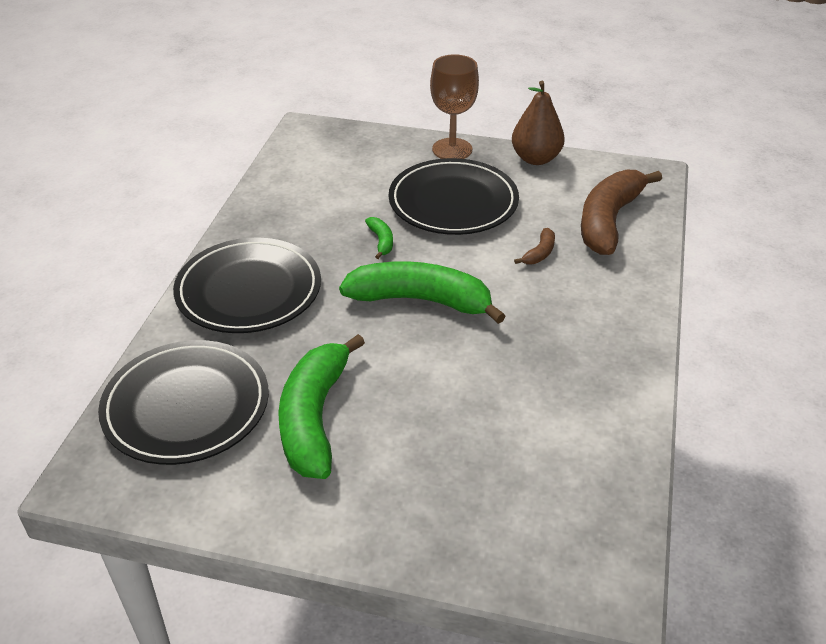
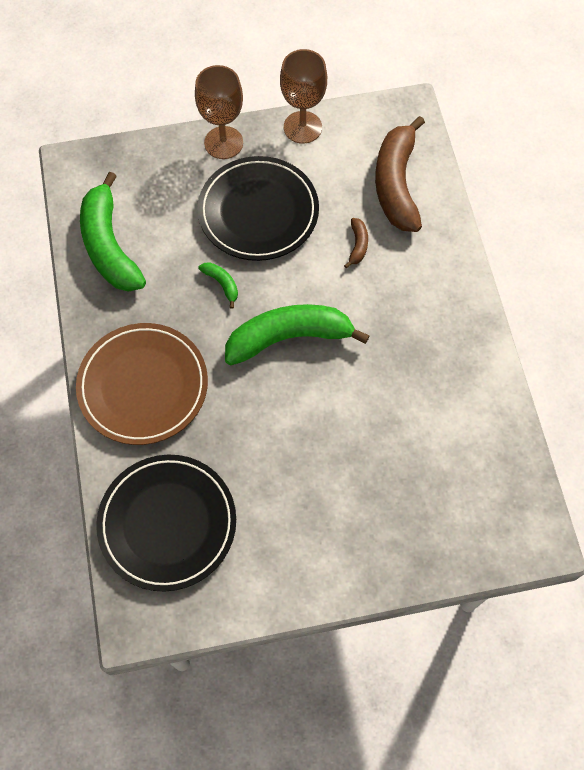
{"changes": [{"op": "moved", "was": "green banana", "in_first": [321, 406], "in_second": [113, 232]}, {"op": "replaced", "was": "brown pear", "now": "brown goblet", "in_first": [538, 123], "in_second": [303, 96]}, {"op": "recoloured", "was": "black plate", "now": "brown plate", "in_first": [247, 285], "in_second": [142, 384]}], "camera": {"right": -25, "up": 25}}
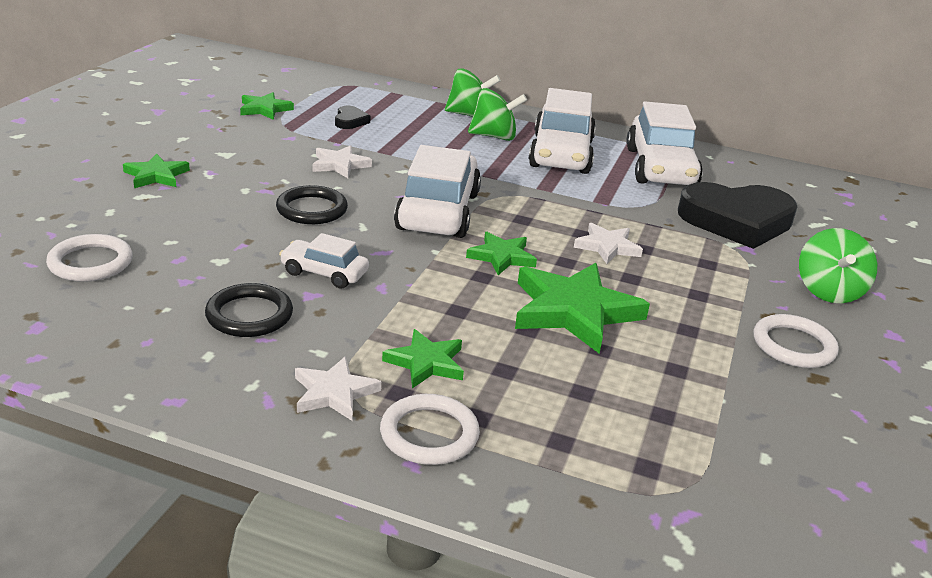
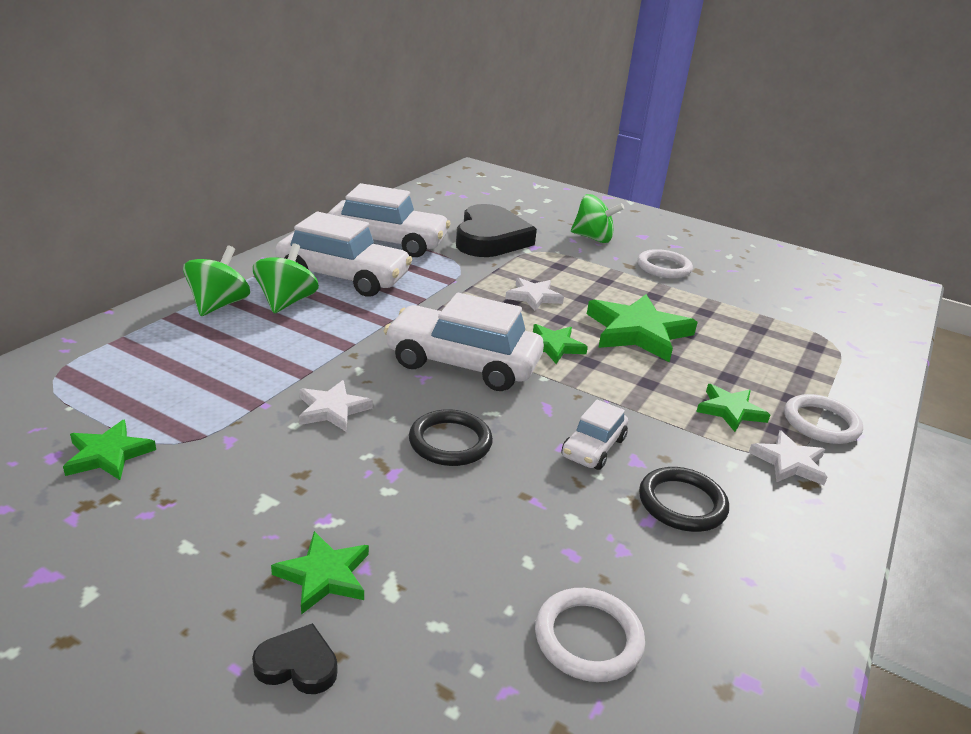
{"changes": [{"op": "moved", "was": "black heart", "in_first": [352, 117], "in_second": [295, 658]}], "camera": {"right": -80, "up": 0}}
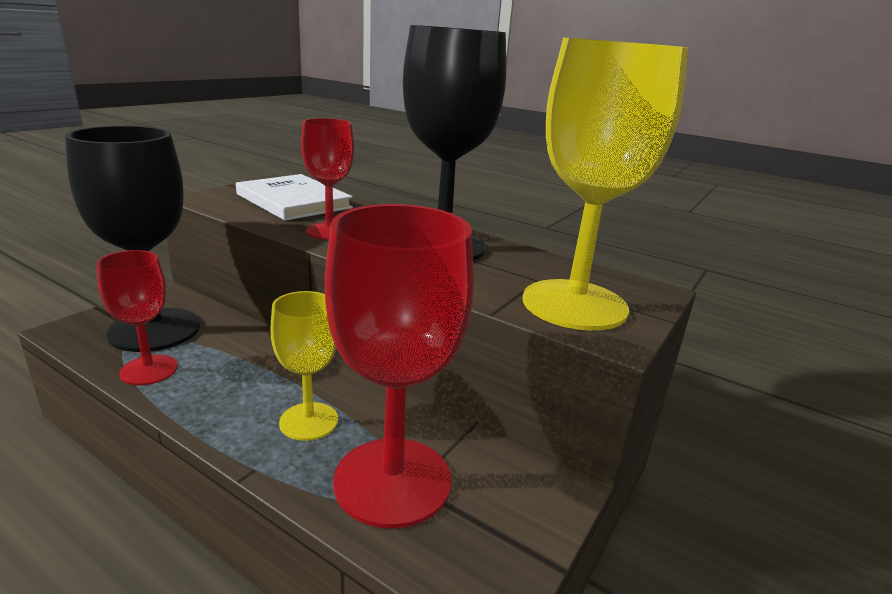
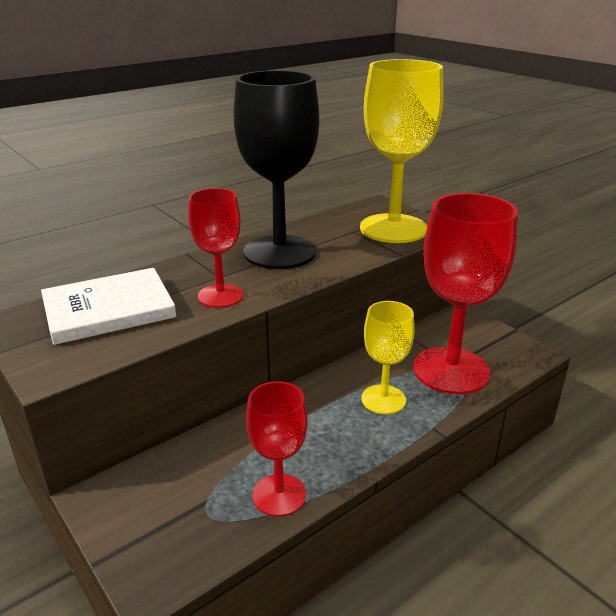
{"changes": [{"op": "removed", "was": "black goblet", "in_first": [132, 239]}], "camera": {"right": -70, "up": 5}}
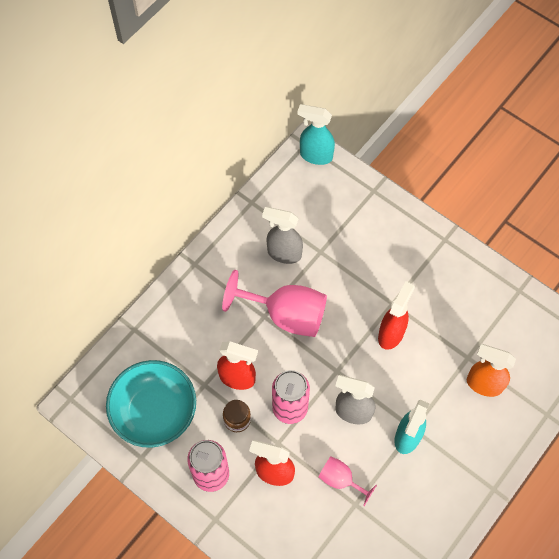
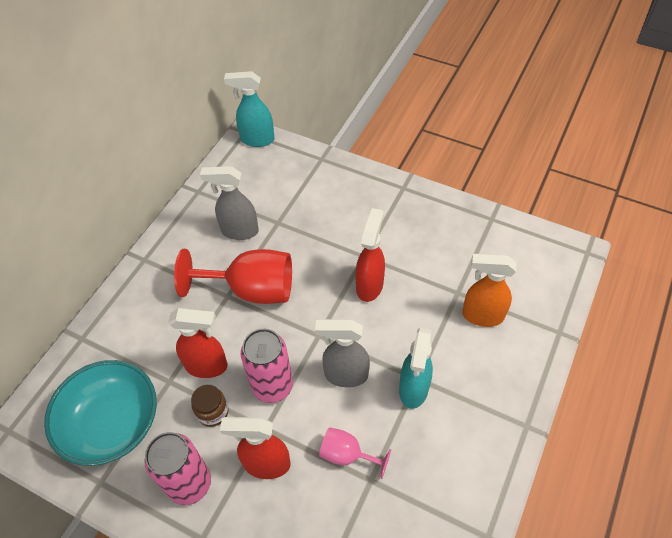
{"changes": [{"op": "recoloured", "was": "pink goblet", "now": "red goblet", "in_first": [274, 303], "in_second": [233, 276]}], "camera": {"right": -10, "up": -10}}
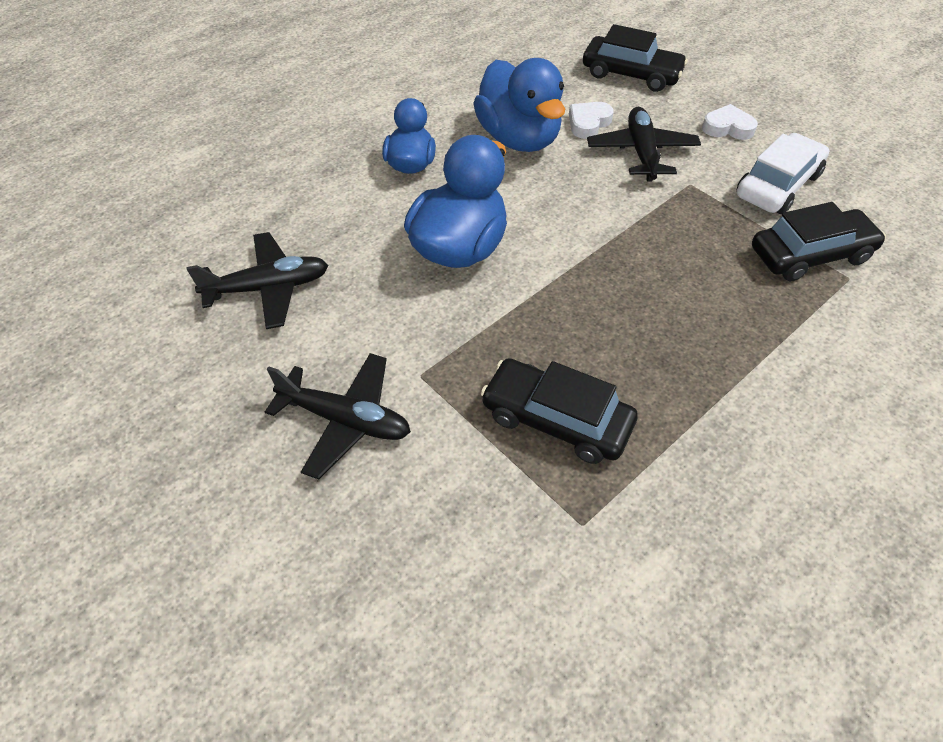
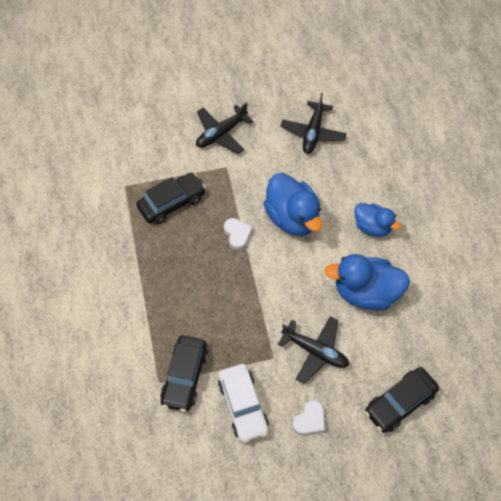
{"changes": [{"op": "moved", "was": "white heart", "in_first": [591, 120], "in_second": [238, 234]}], "camera": {"right": 120, "up": 10}}
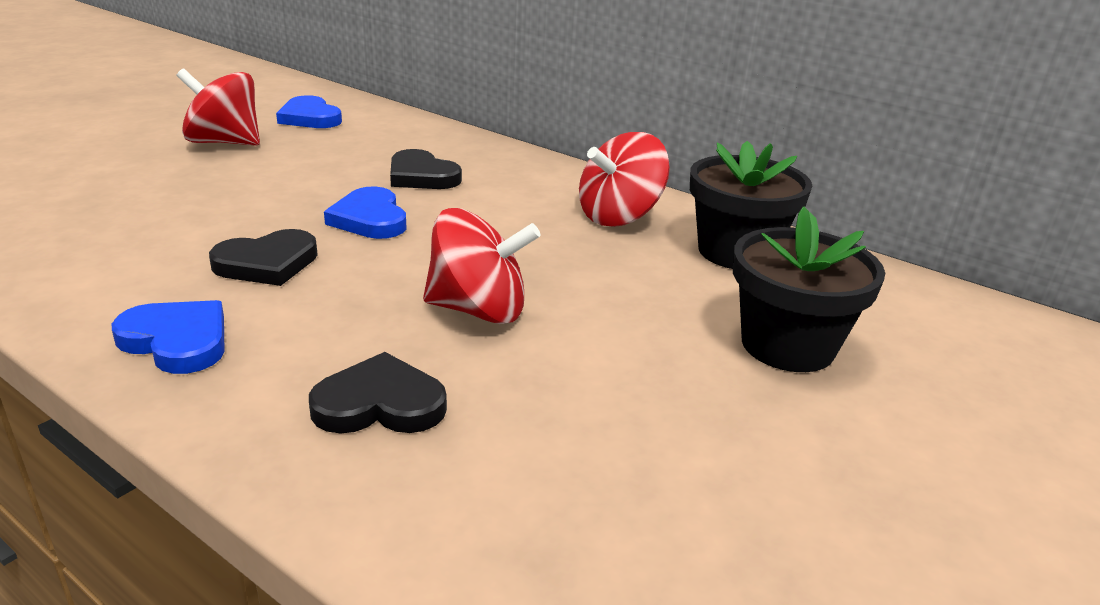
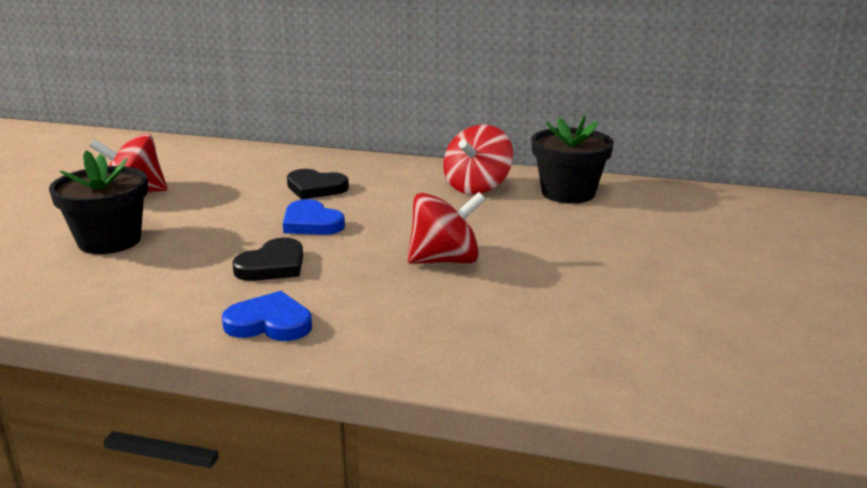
{"changes": [{"op": "removed", "was": "blue heart", "in_first": [309, 111]}, {"op": "removed", "was": "black heart", "in_first": [378, 393]}, {"op": "moved", "was": "black flower pot", "in_first": [809, 289], "in_second": [98, 202]}], "camera": {"right": -20, "up": -5}}
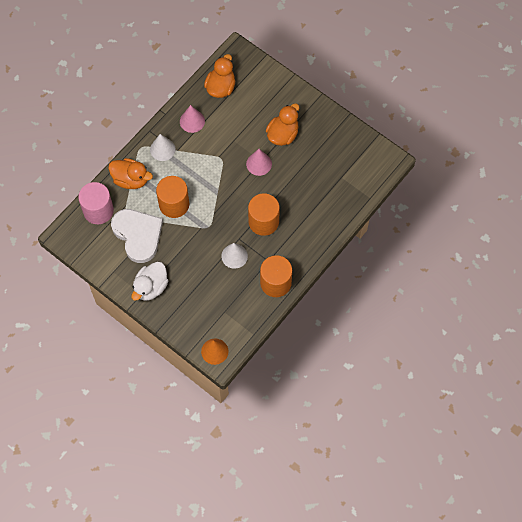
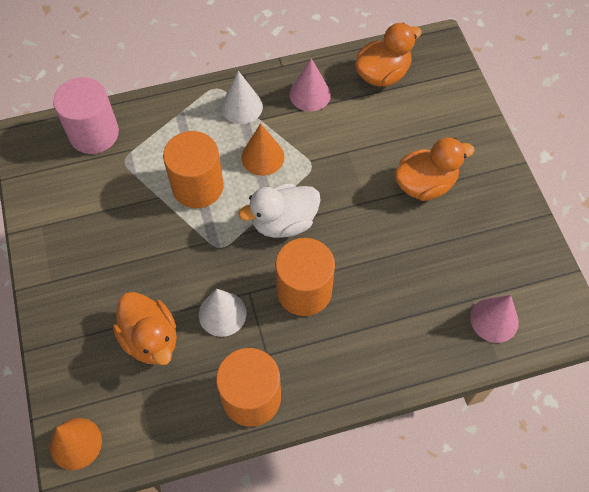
{"changes": [{"op": "removed", "was": "white heart", "in_first": [137, 236]}, {"op": "added", "now": "orange cone", "in_second": [263, 149]}, {"op": "moved", "was": "orange duck", "in_first": [130, 173], "in_second": [145, 328]}, {"op": "moved", "was": "white duck", "in_first": [150, 281], "in_second": [279, 210]}, {"op": "moved", "was": "pink cone", "in_first": [259, 162], "in_second": [494, 319]}], "camera": {"right": 35, "up": -5}}
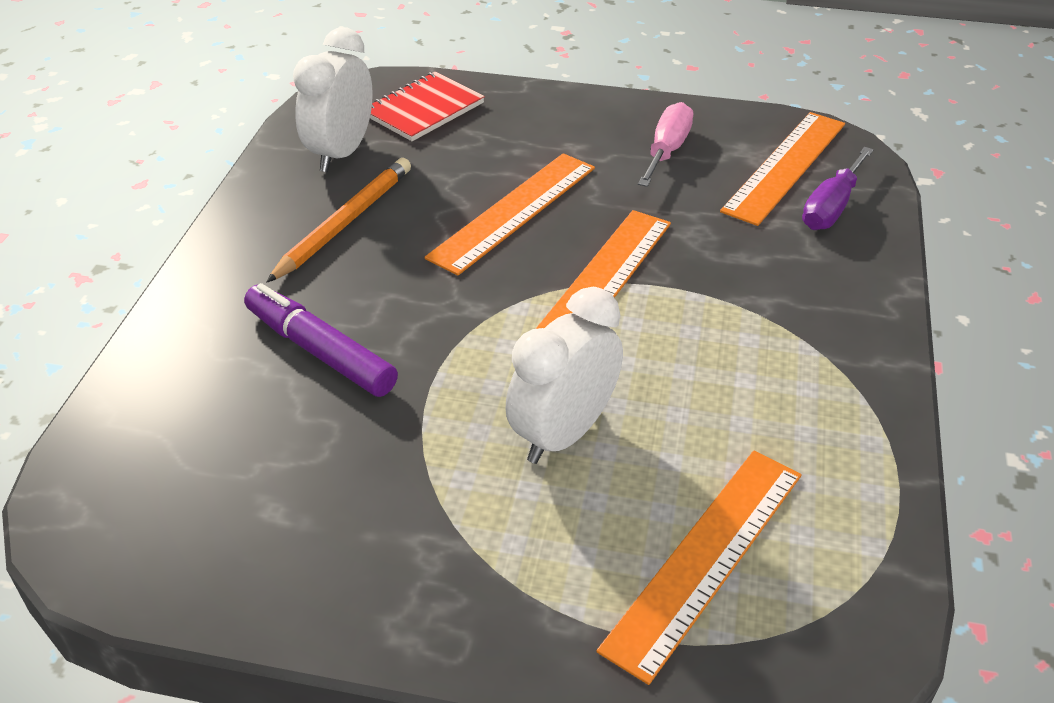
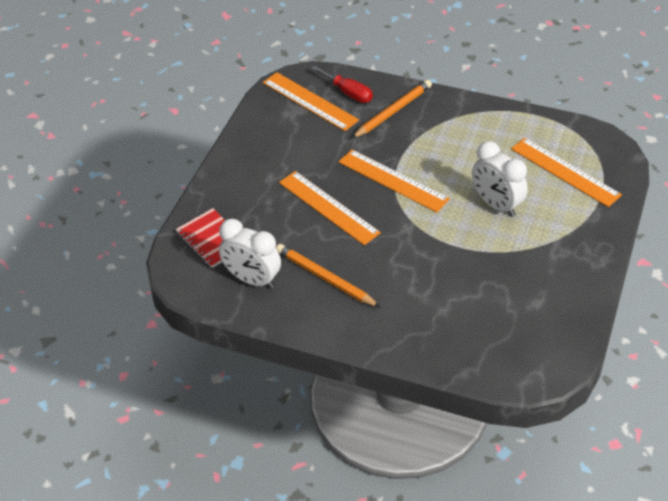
{"changes": [{"op": "removed", "was": "purple marker", "in_first": [321, 340]}, {"op": "removed", "was": "pink screwdriver", "in_first": [665, 144]}, {"op": "added", "now": "orange pencil", "in_second": [392, 109]}, {"op": "recoloured", "was": "purple screwdriver", "now": "red screwdriver", "in_first": [838, 188], "in_second": [342, 84]}], "camera": {"right": -80, "up": 5}}
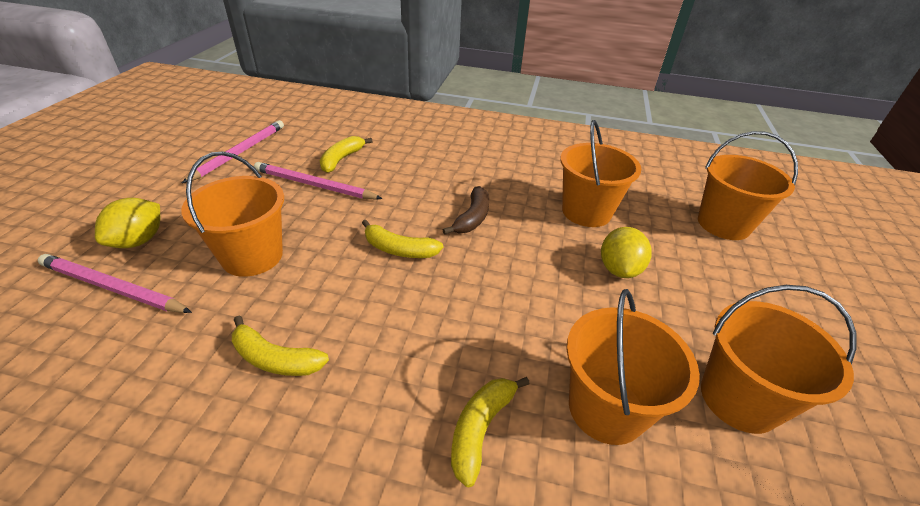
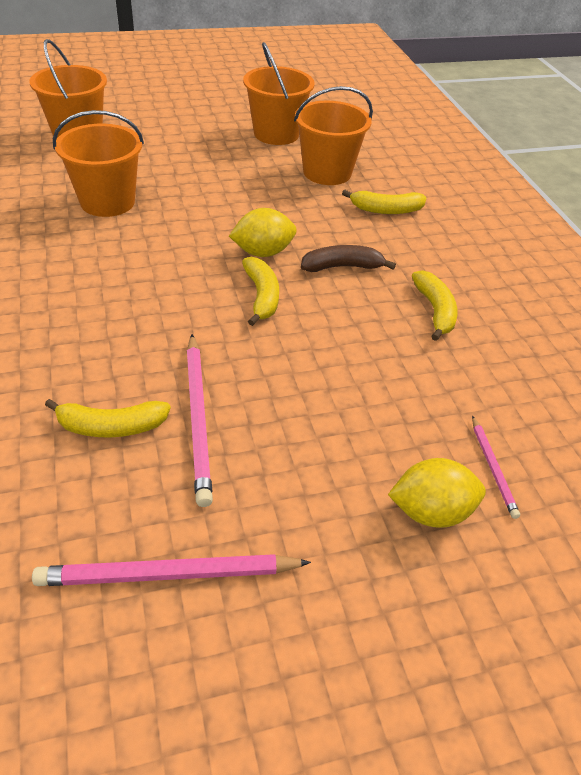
{"changes": [{"op": "removed", "was": "orange bucket", "in_first": [232, 214]}, {"op": "moved", "was": "brown banana", "in_first": [466, 210], "in_second": [348, 258]}, {"op": "moved", "was": "yellow lemon", "in_first": [626, 252], "in_second": [263, 232]}, {"op": "resized", "was": "pink pencil", "in_first": [115, 283], "in_second": [496, 467], "ratio": 0.55}], "camera": {"right": -120, "up": 5}}
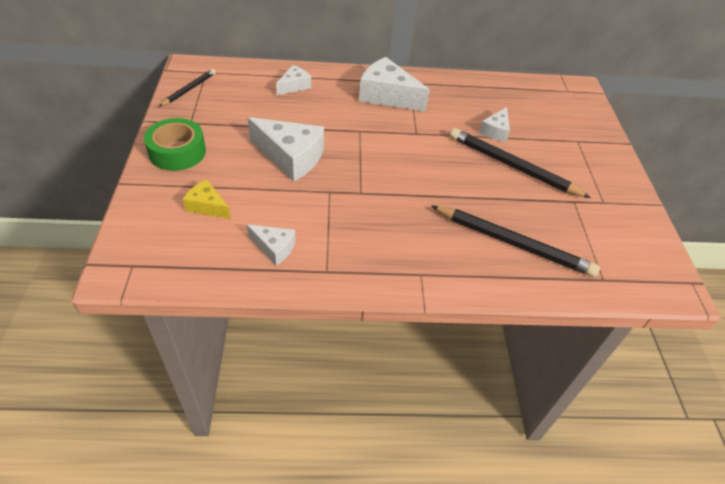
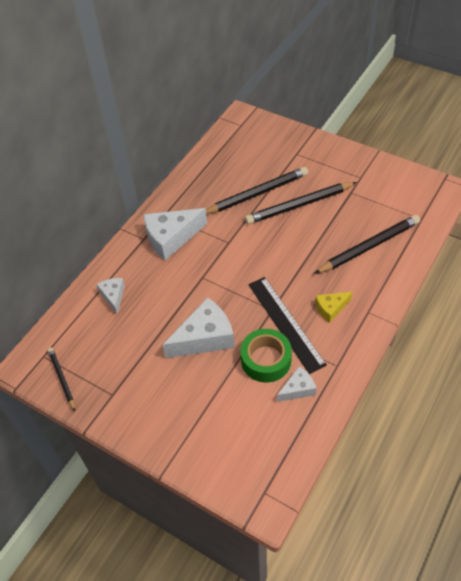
{"changes": [{"op": "added", "now": "black ruler", "in_second": [287, 325]}, {"op": "moved", "was": "green tape", "in_first": [175, 144], "in_second": [266, 356]}, {"op": "moved", "was": "yellow cheese", "in_first": [207, 199], "in_second": [334, 307]}, {"op": "replaced", "was": "white cheese", "now": "black pencil", "in_first": [494, 124], "in_second": [257, 190]}], "camera": {"right": -50, "up": 5}}
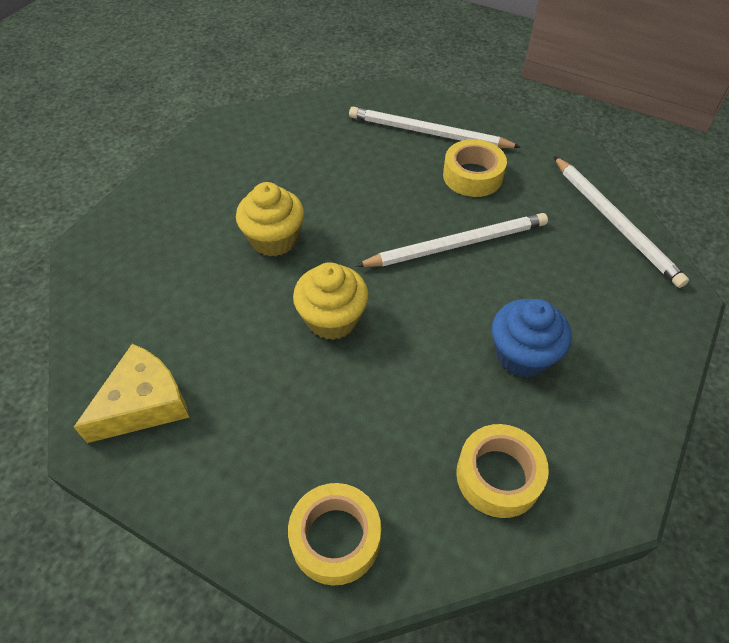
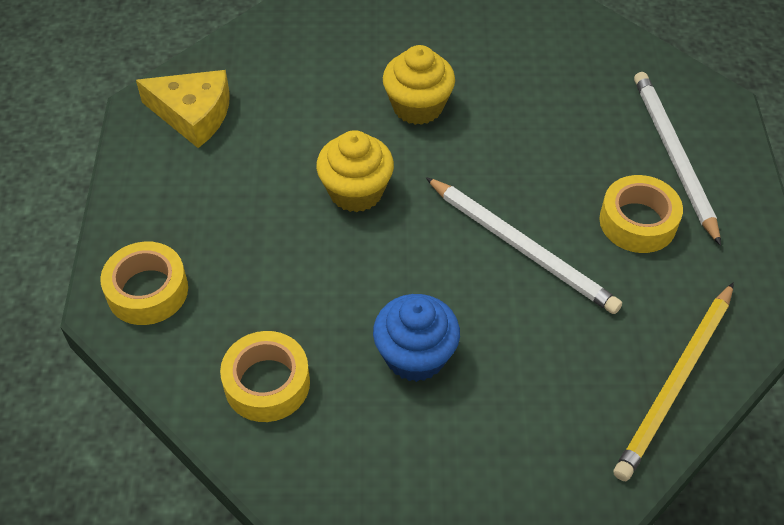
{"changes": [{"op": "recoloured", "was": "white pencil", "now": "yellow pencil", "in_first": [621, 222], "in_second": [674, 381]}], "camera": {"right": 60, "up": 0}}
